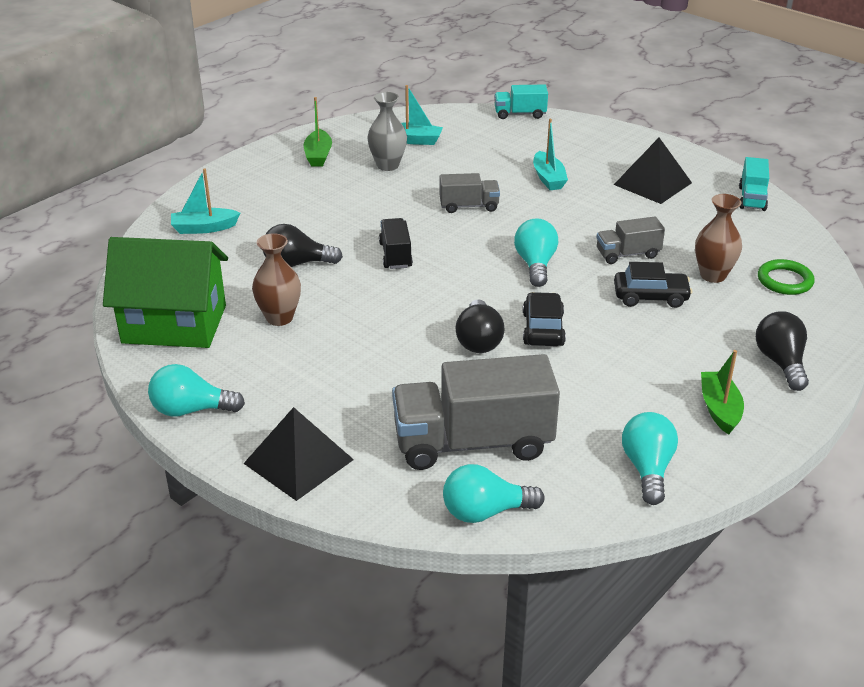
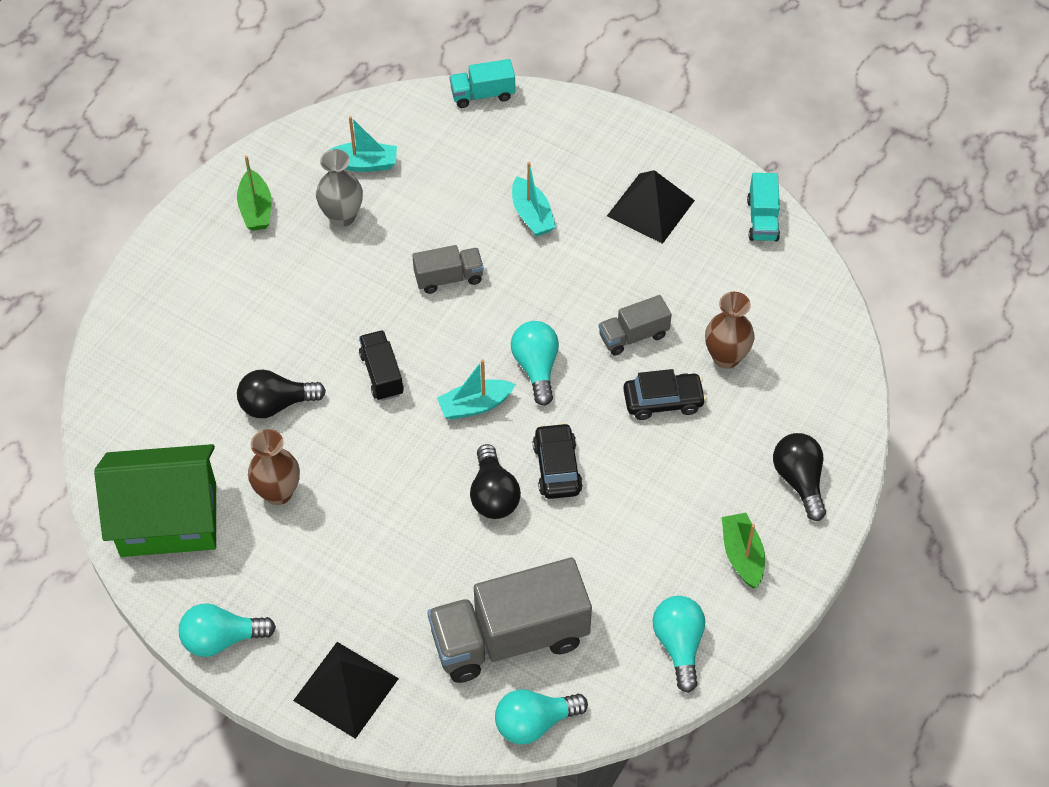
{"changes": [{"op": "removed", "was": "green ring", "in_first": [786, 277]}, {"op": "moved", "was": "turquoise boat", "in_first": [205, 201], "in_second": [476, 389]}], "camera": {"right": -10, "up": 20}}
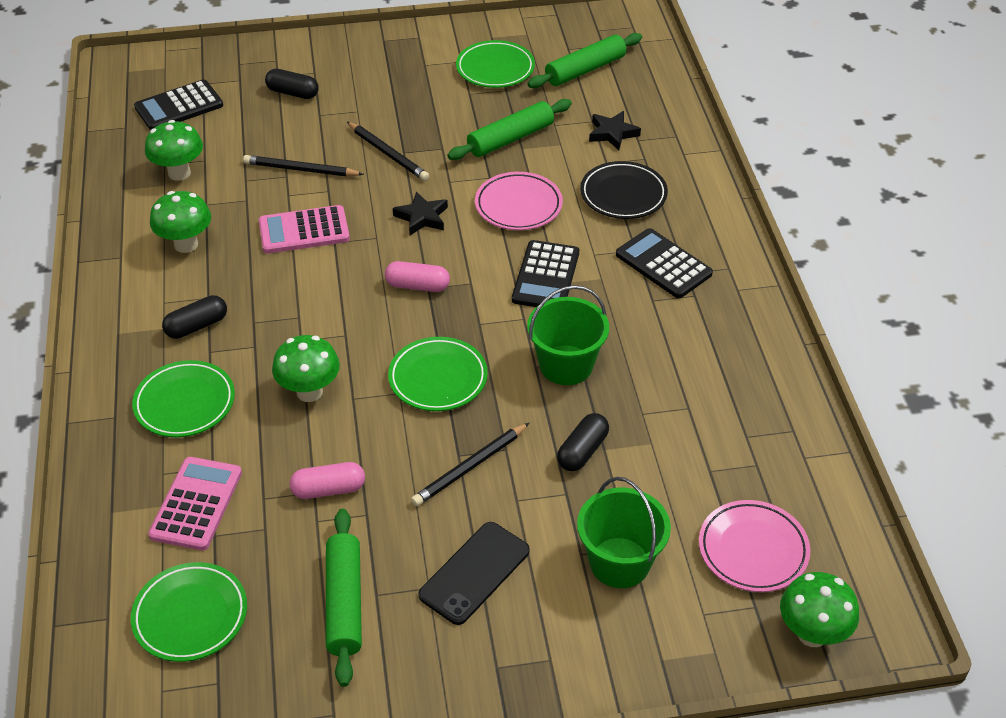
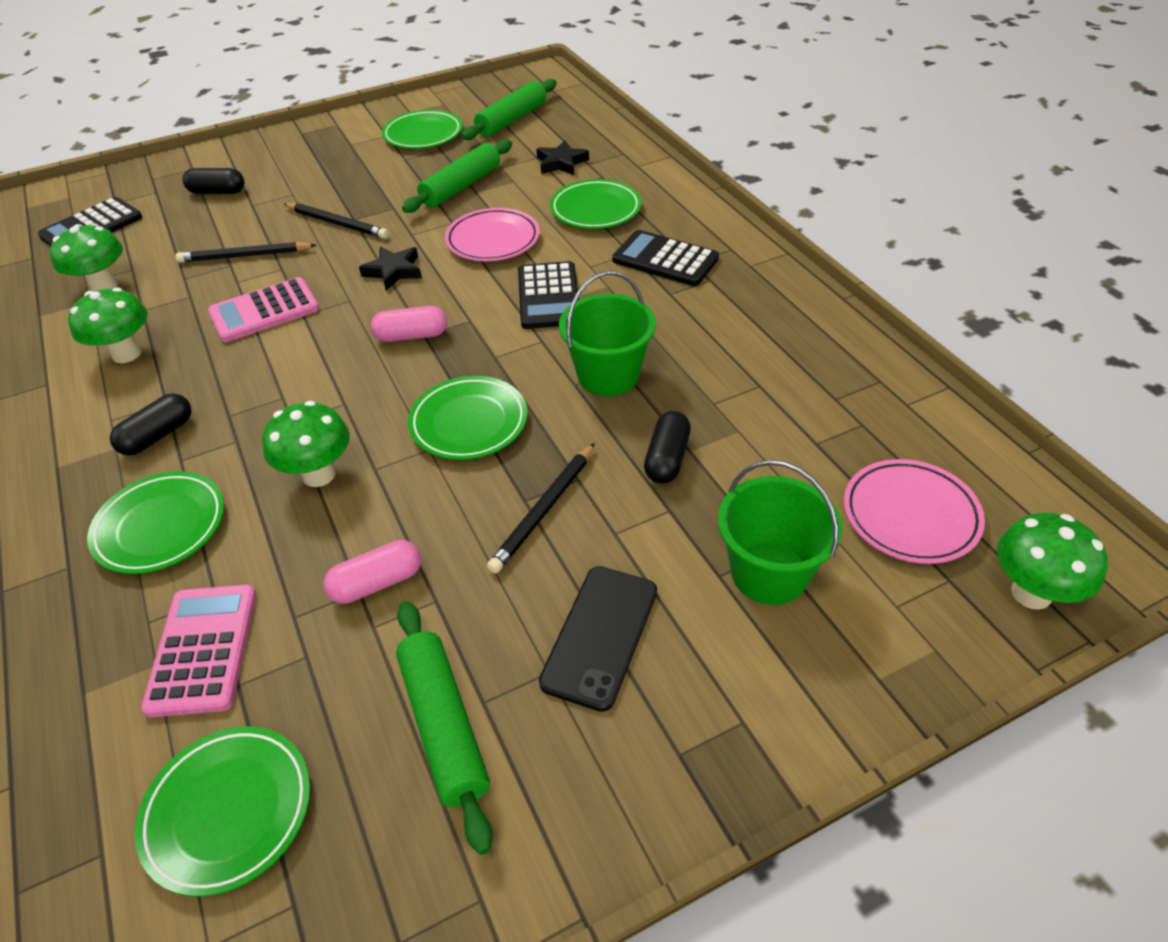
{"changes": [{"op": "recoloured", "was": "black plate", "now": "green plate", "in_first": [624, 190], "in_second": [596, 204]}], "camera": {"right": -15, "up": 0}}
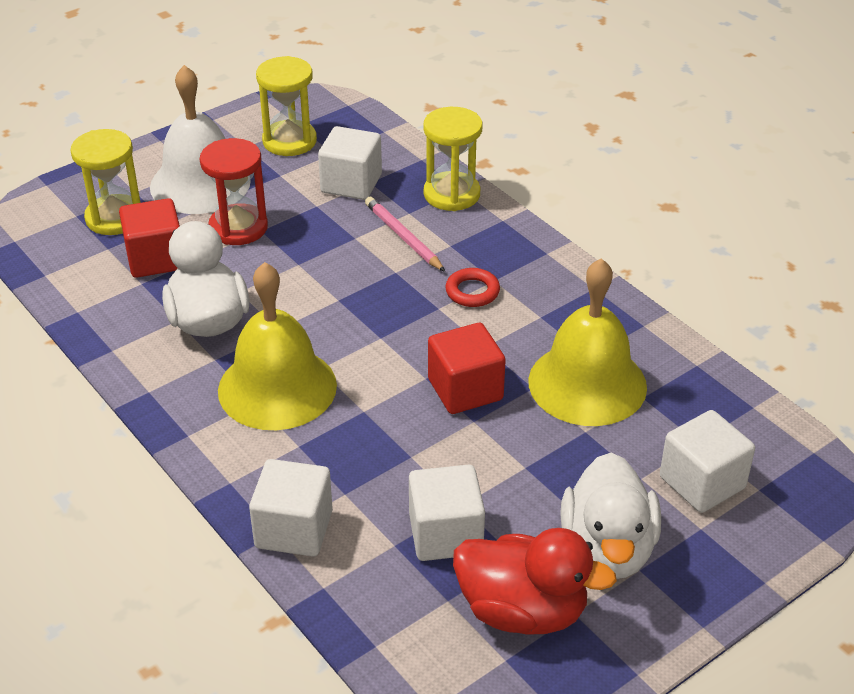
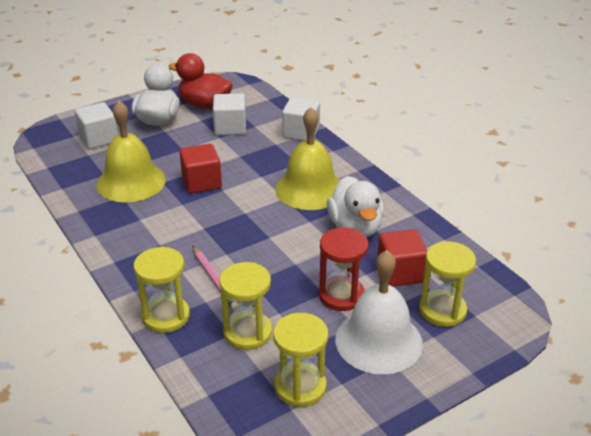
{"changes": [{"op": "removed", "was": "red ring", "in_first": [472, 287]}, {"op": "replaced", "was": "white cube", "now": "yellow hourglass", "in_first": [350, 163], "in_second": [245, 306]}], "camera": {"right": -175, "up": -5}}
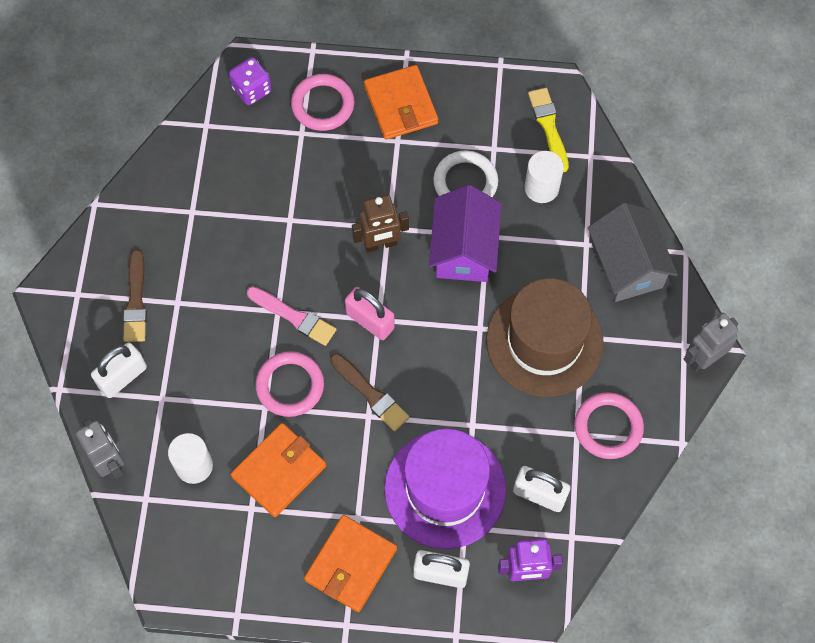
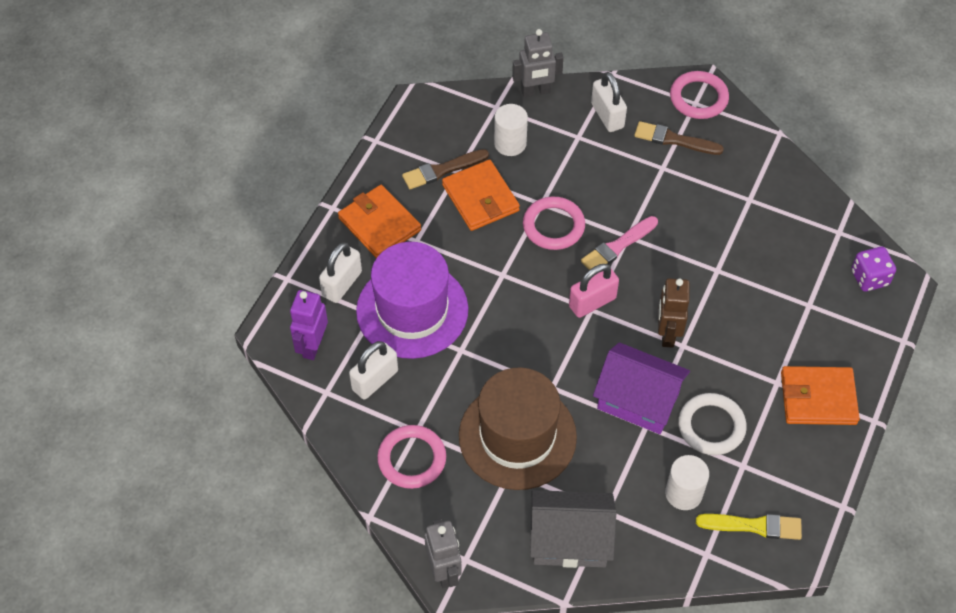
{"changes": [{"op": "moved", "was": "pink ring", "in_first": [322, 102], "in_second": [699, 95]}, {"op": "moved", "was": "brown brush", "in_first": [370, 392], "in_second": [445, 169]}], "camera": {"right": 110, "up": -10}}
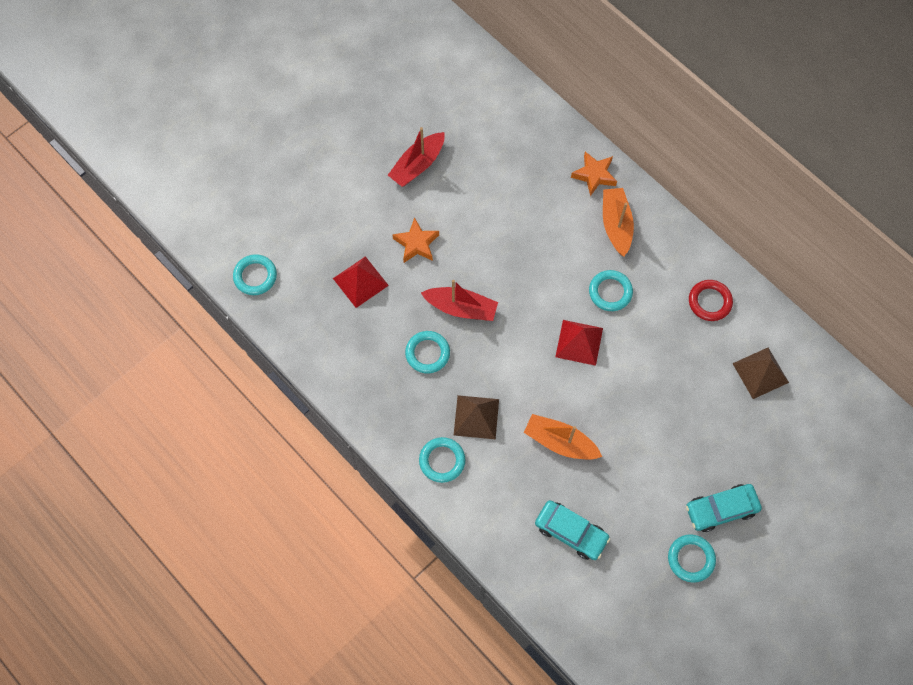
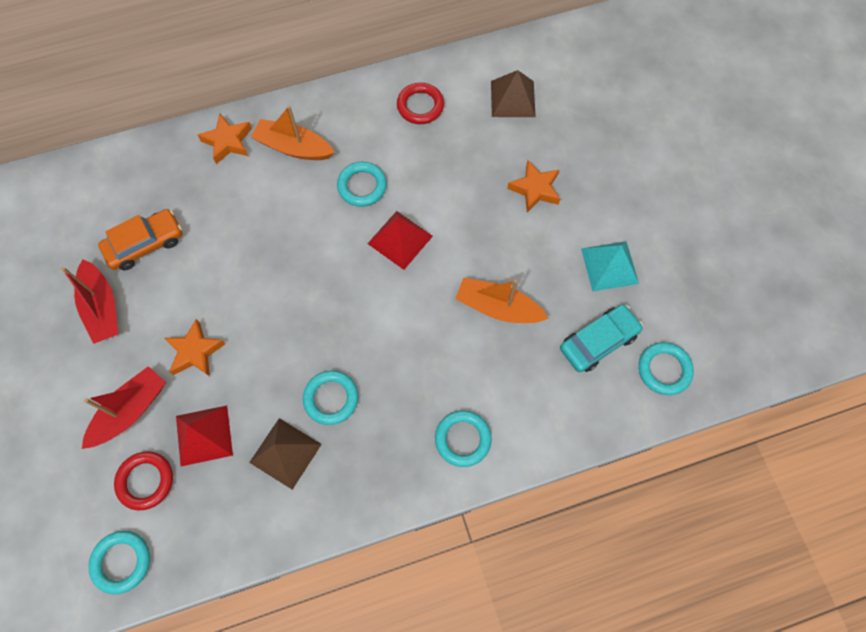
{"changes": [{"op": "removed", "was": "turquoise car", "in_first": [724, 508]}, {"op": "added", "now": "orange car", "in_second": [140, 239]}, {"op": "added", "now": "red ring", "in_second": [143, 480]}, {"op": "added", "now": "orange star", "in_second": [533, 186]}, {"op": "added", "now": "turquoise pyramid", "in_second": [610, 266]}, {"op": "moved", "was": "red boat", "in_first": [459, 300], "in_second": [124, 407]}, {"op": "moved", "was": "brown pyramid", "in_first": [476, 417], "in_second": [285, 454]}, {"op": "moved", "was": "turquoise ring", "in_first": [692, 558], "in_second": [666, 368]}, {"op": "turned", "was": "orange boat", "in_first": [563, 436], "in_second": [502, 300], "clockwise": 60}], "camera": {"right": -65, "up": 0}}
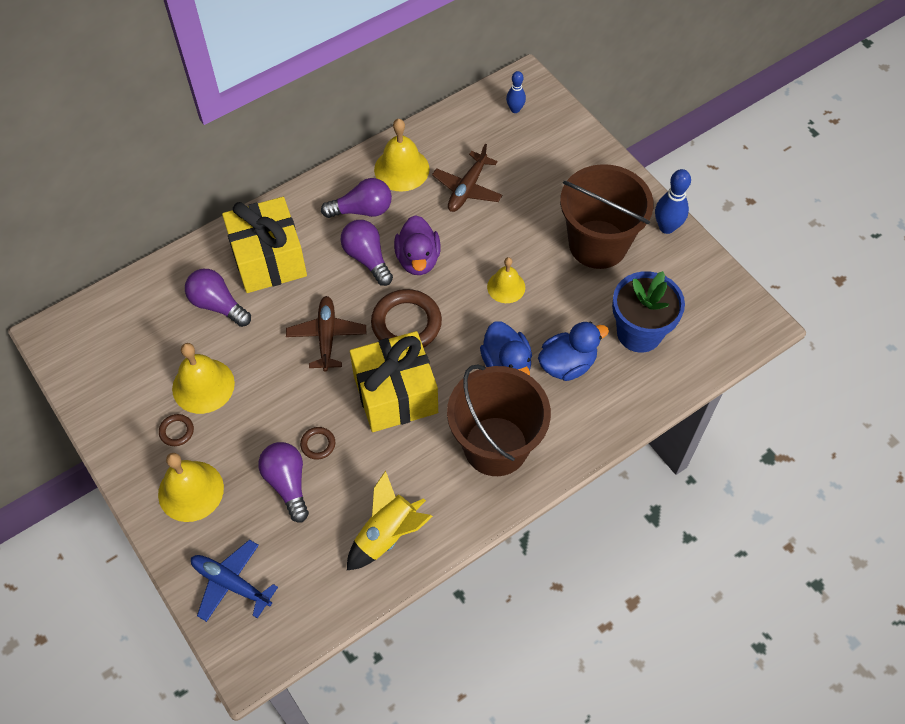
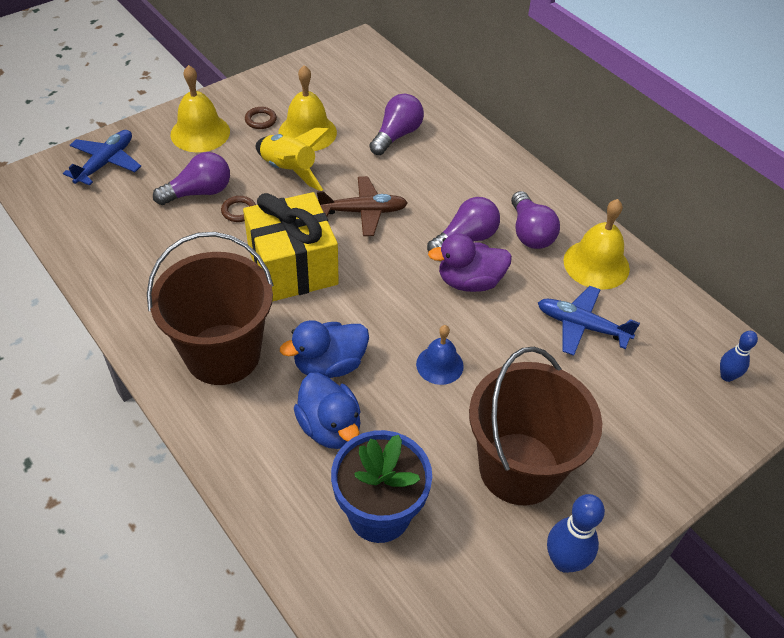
{"changes": [{"op": "removed", "was": "yellow gift", "in_first": [264, 245]}, {"op": "removed", "was": "brown ring", "in_first": [406, 318]}, {"op": "moved", "was": "yellow rocket", "in_first": [390, 520], "in_second": [293, 159]}, {"op": "recoloured", "was": "brown plane", "now": "blue plane", "in_first": [467, 178], "in_second": [589, 321]}, {"op": "recoloured", "was": "yellow bell", "now": "blue bell", "in_first": [506, 280], "in_second": [440, 355]}], "camera": {"right": 85, "up": -10}}
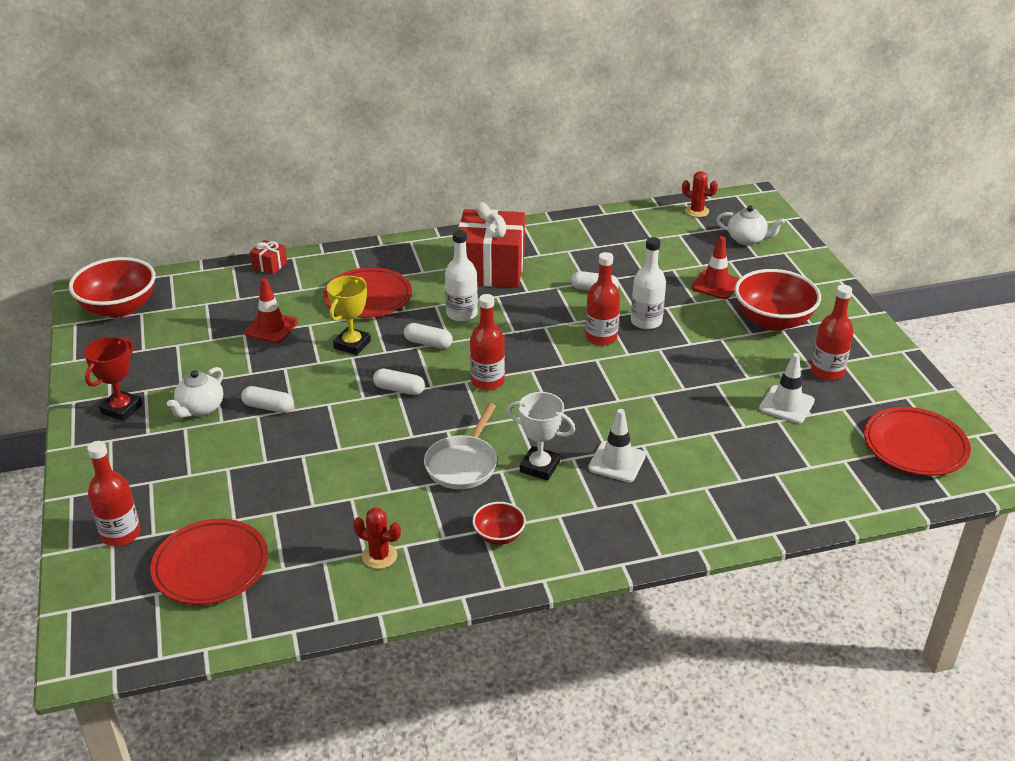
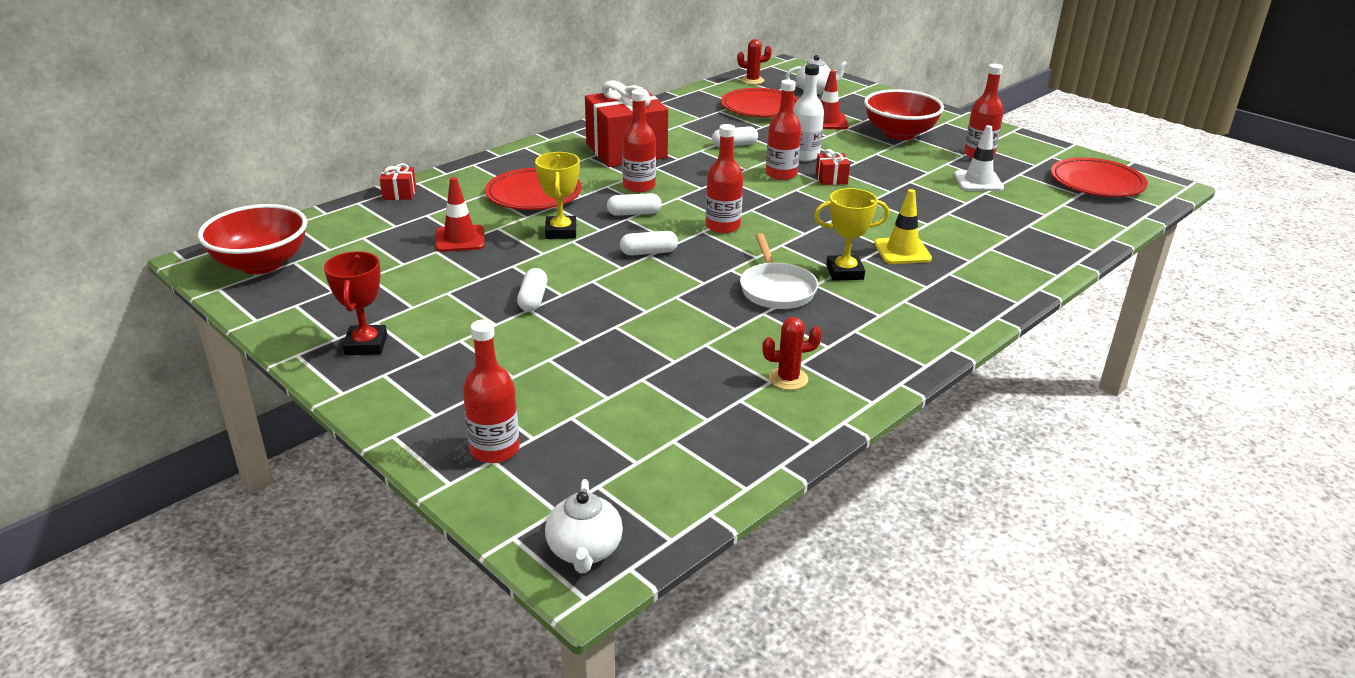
{"changes": [{"op": "removed", "was": "red bowl", "in_first": [499, 523]}, {"op": "added", "now": "red gift", "in_second": [833, 167]}, {"op": "moved", "was": "red plate", "in_first": [209, 562], "in_second": [759, 102]}, {"op": "moved", "was": "white teapot", "in_first": [195, 392], "in_second": [584, 526]}, {"op": "recoloured", "was": "white bottle", "now": "red bottle", "in_first": [461, 276], "in_second": [639, 140]}, {"op": "recoloured", "was": "white trophy", "now": "yellow trophy", "in_first": [541, 436], "in_second": [851, 234]}, {"op": "recoloured", "was": "white traffic cone", "now": "yellow traffic cone", "in_first": [617, 445], "in_second": [903, 226]}, {"op": "turned", "was": "white capsule", "in_first": [267, 399], "in_second": [532, 290], "clockwise": -75}], "camera": {"right": -30, "up": -5}}
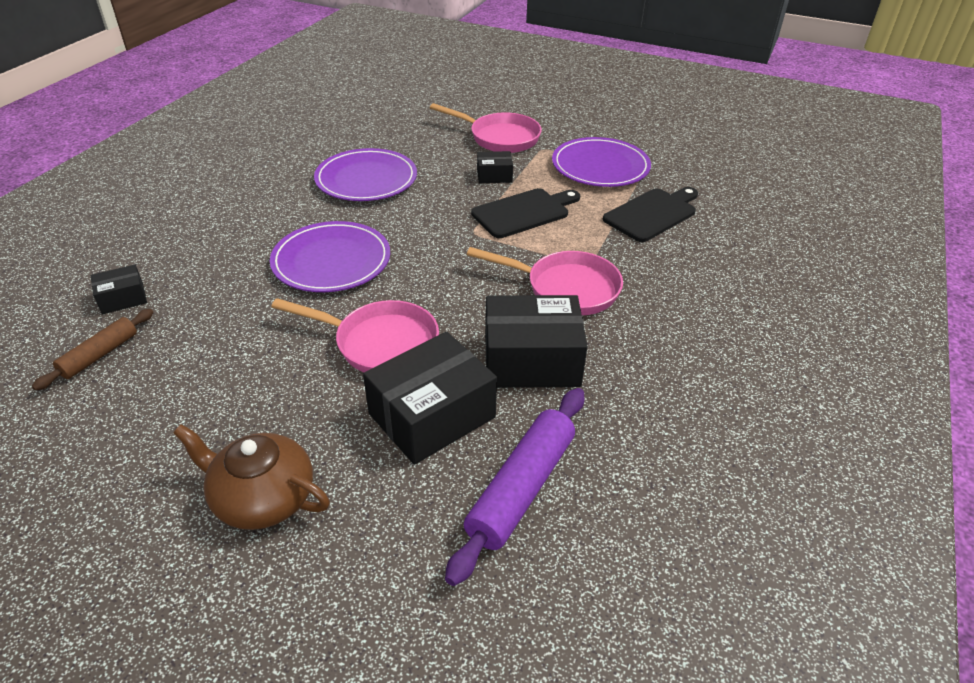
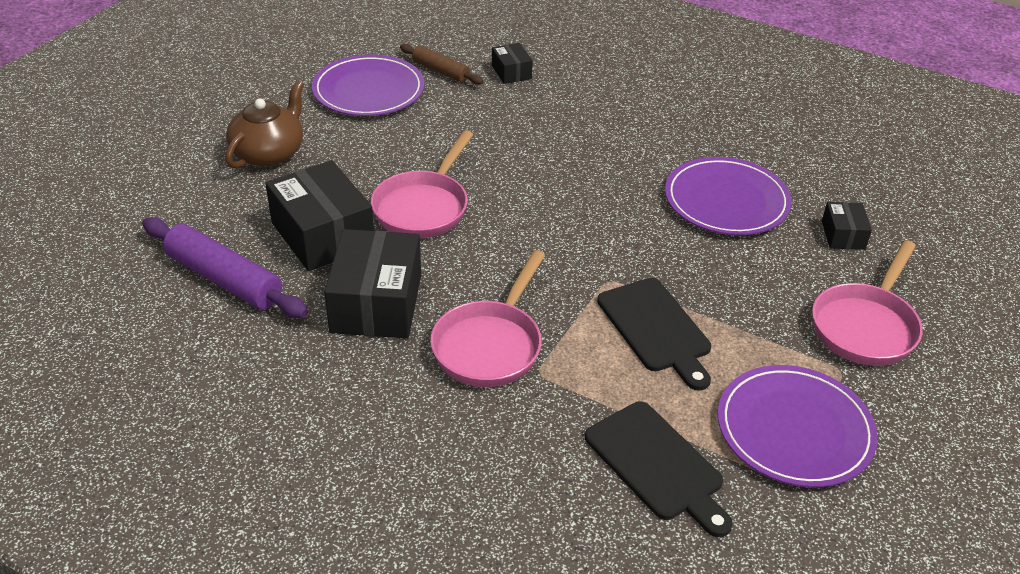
{"changes": [{"op": "moved", "was": "purple plate", "in_first": [330, 256], "in_second": [368, 85]}, {"op": "moved", "was": "black box", "in_first": [495, 167], "in_second": [847, 226]}], "camera": {"right": 95, "up": 0}}
